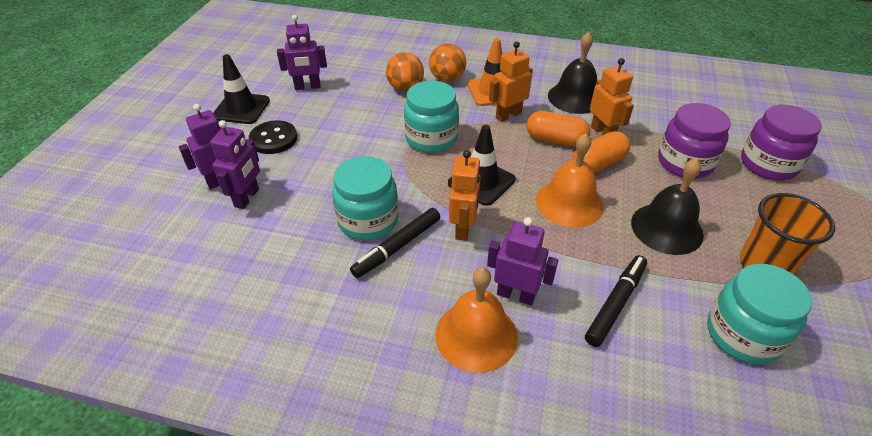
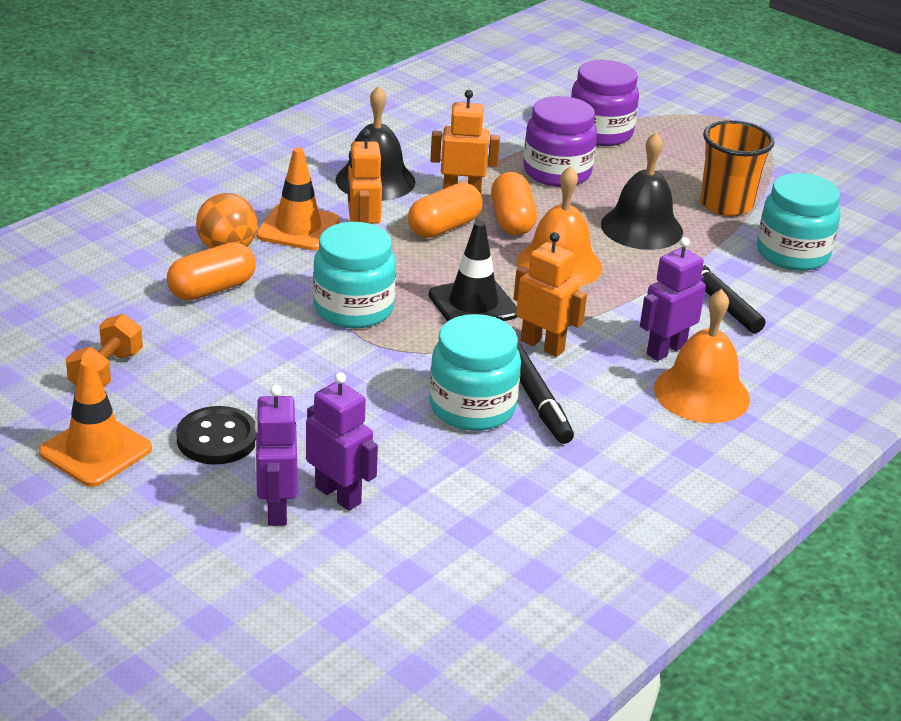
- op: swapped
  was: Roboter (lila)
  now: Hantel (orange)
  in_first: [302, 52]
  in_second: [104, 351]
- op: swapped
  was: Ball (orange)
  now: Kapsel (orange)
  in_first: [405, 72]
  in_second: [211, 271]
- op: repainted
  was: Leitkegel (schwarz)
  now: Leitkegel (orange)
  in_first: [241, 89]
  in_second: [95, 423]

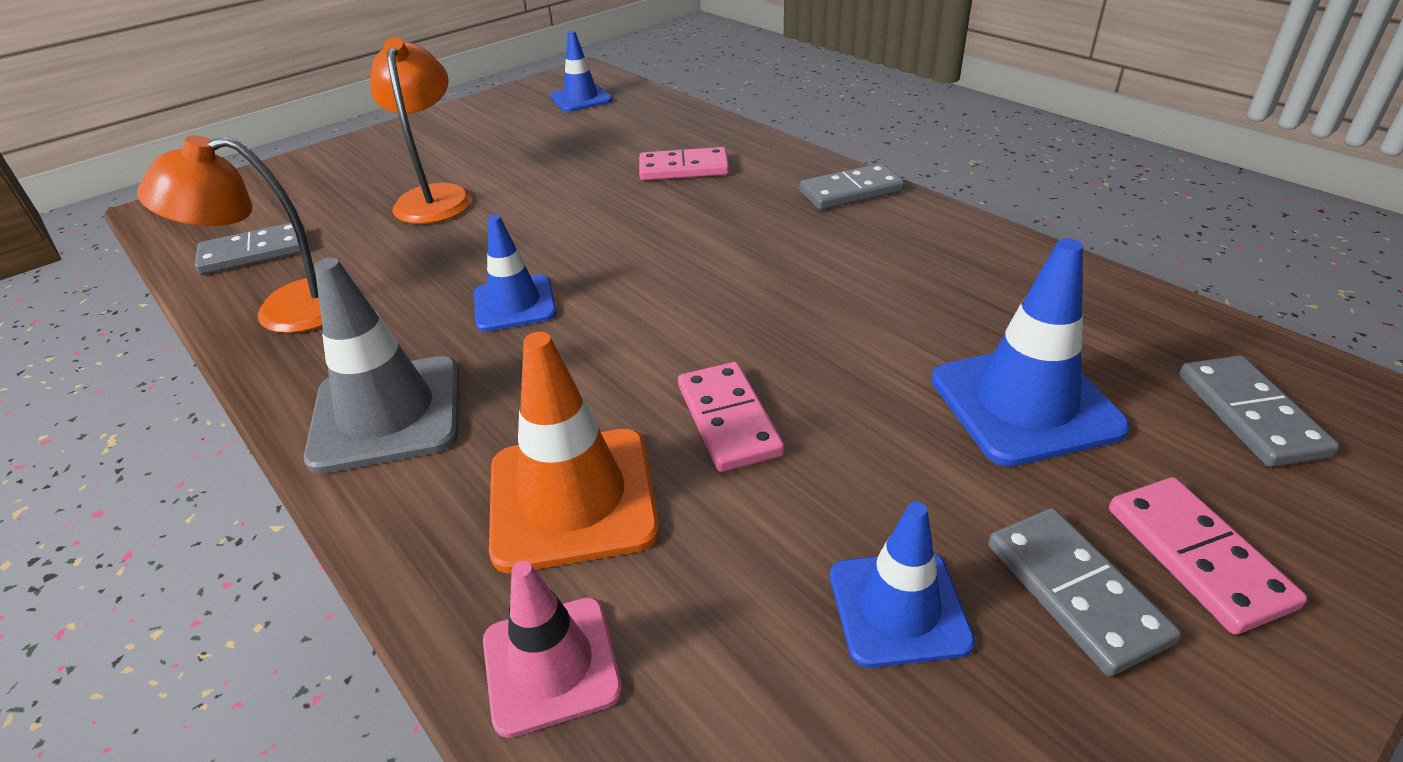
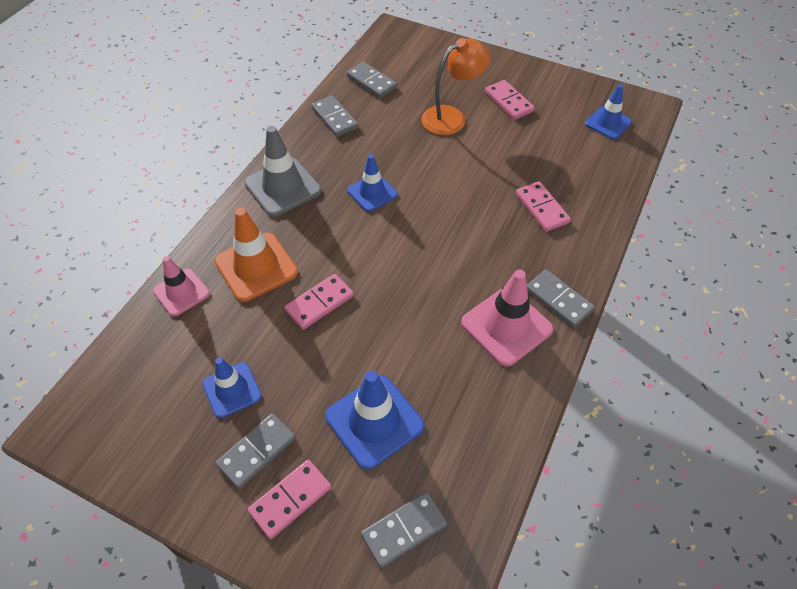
- op: new
  now: Leitkegel (rosa)
  in_second: [507, 317]
- op: new
  now: Dominostein (rosa)
  in_second: [510, 100]
- op: swapped
  was: Lampe (orange)
  now: Dominostein (grau)
  in_first: [229, 234]
  in_second: [334, 116]

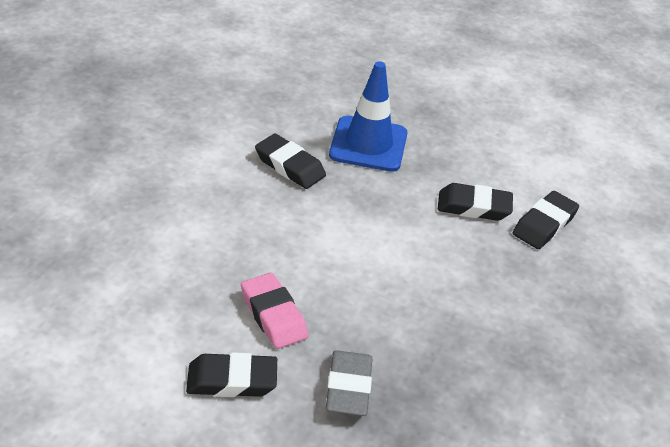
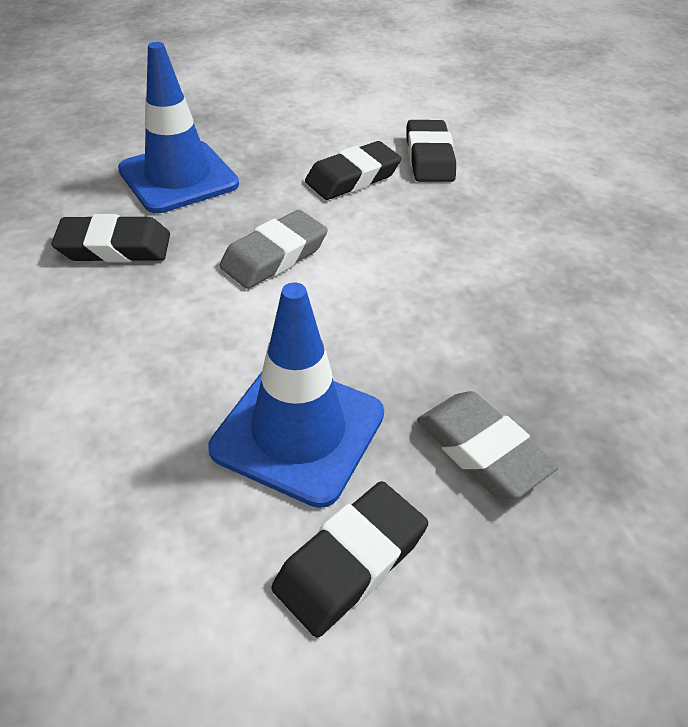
- op: new
  now: Radiergummi (grau)
  in_second: [273, 249]
- op: swapped
  was: Radiergummi (rosa)
  now: Leitkegel (blau)
  in_first: [275, 311]
  in_second: [296, 395]

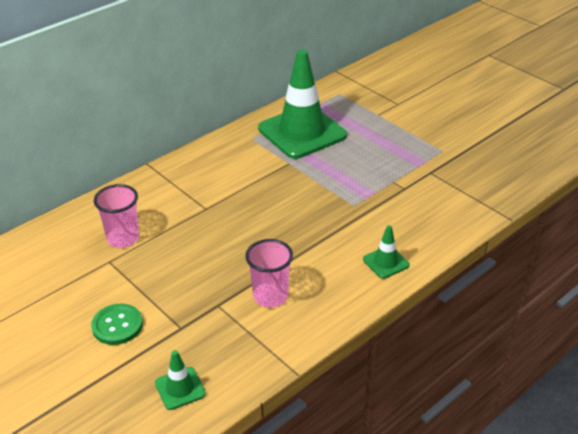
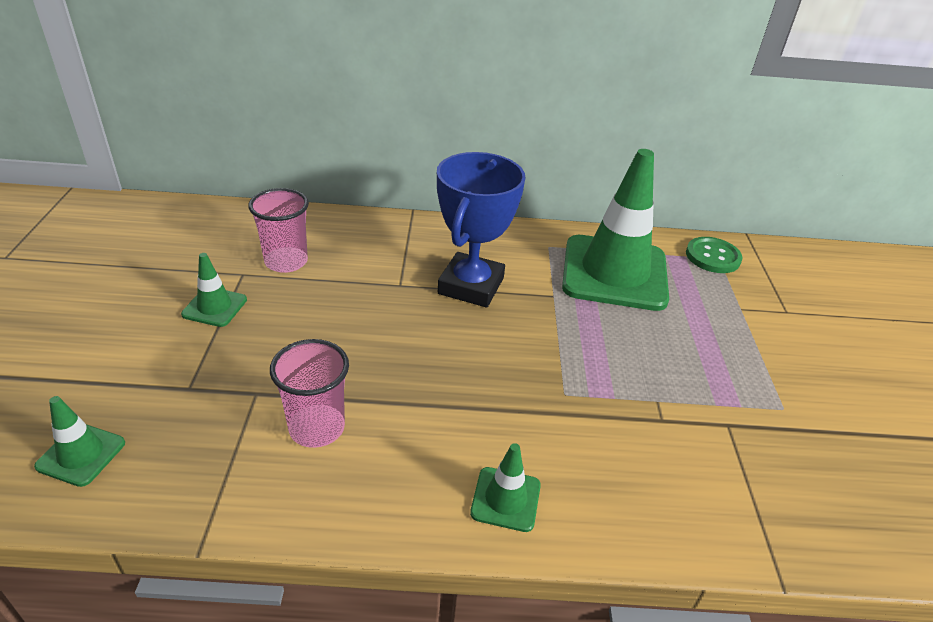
- op: new
  now: Leitkegel (grün)
  in_second: [214, 290]
- op: new
  now: Pokal (blau)
  in_second: [481, 230]
- op: shifted
  was: Knopf (grün)
  in_first: [117, 324]
  in_second: [714, 255]

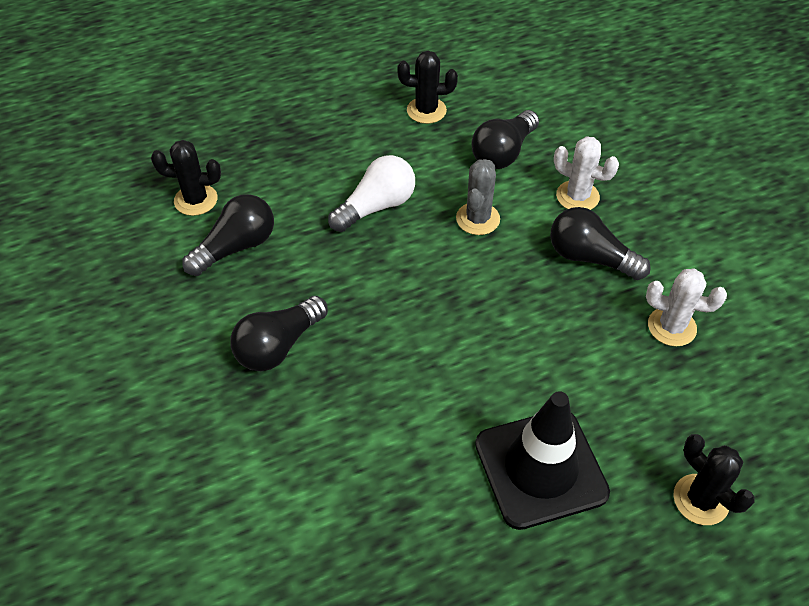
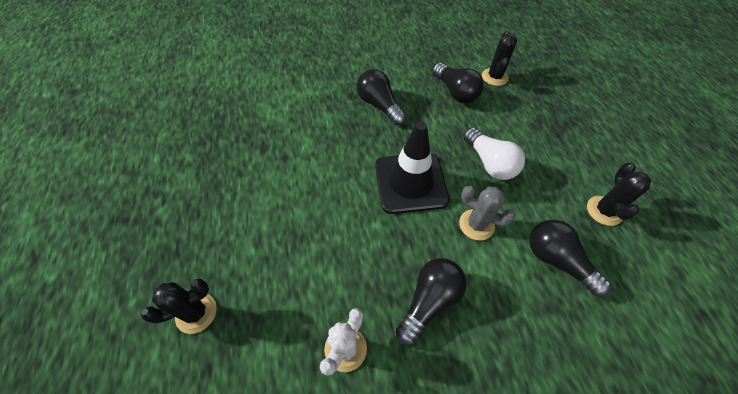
- op: gone
  was: Kaktus (weiß)
  in_first: [586, 173]
- op: shifted
  was: Leitkegel (schwarz)
  in_first: [542, 460]
  in_second: [412, 167]

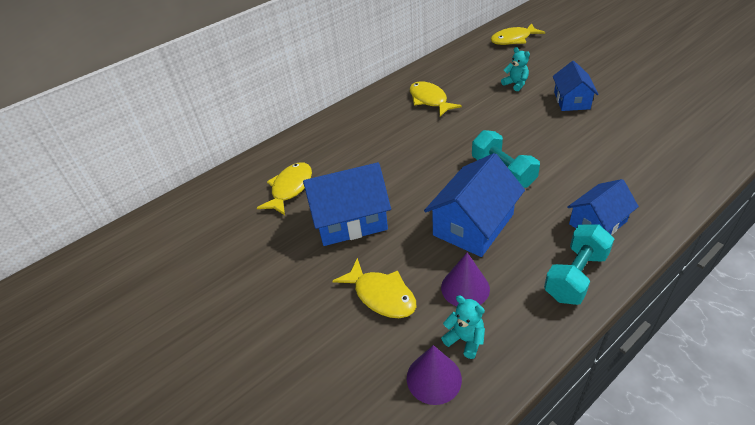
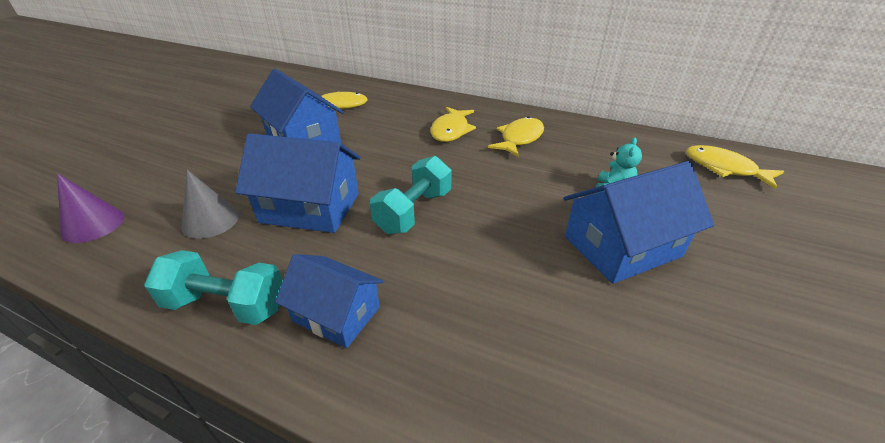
- op: gone
  was: Teddybär (türkis)
  in_first: [463, 327]
- op: shifted
  was: Fisch (gelb)
  in_first: [374, 288]
  in_second: [453, 124]
- op: repainted
  was: Kegel (lila)
  now: Kegel (grau)
  in_first: [465, 279]
  in_second: [210, 204]
- op: scaled
  was: Haus (blau)
  in_first: [576, 86]
  in_second: [638, 222]
  ratio: 1.55

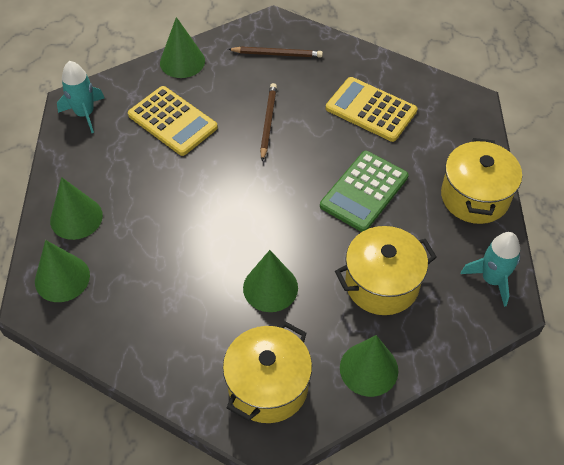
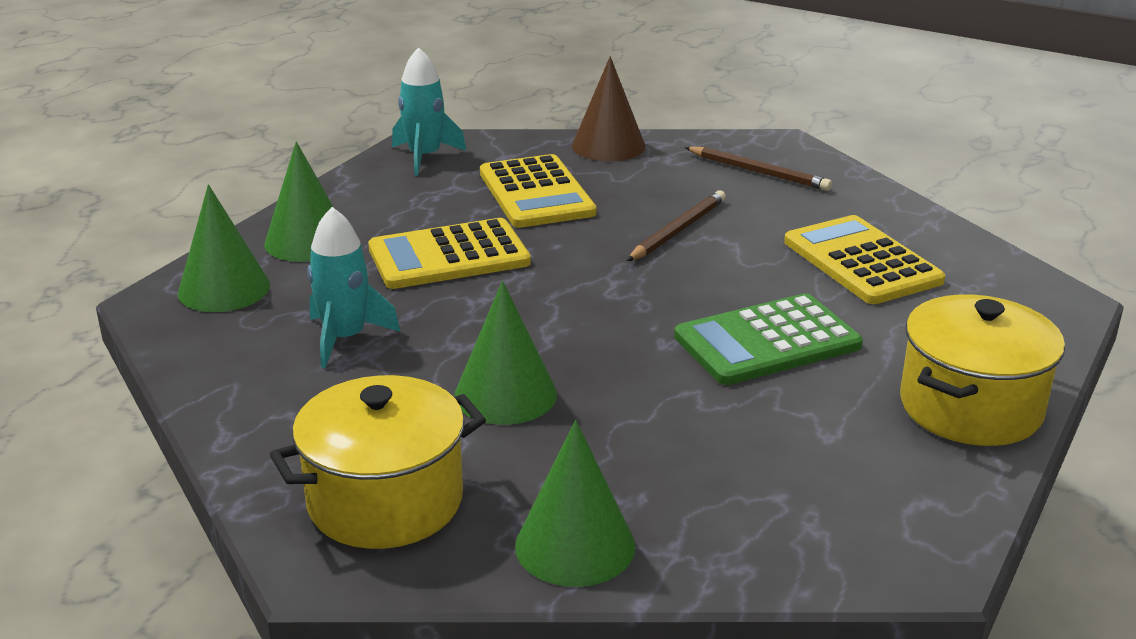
- op: gone
  was: Kochtopf (gelb)
  in_first: [386, 270]
- op: new
  now: Taschenrechner (gelb)
  in_second: [449, 253]
- op: shifted
  was: Rakete (türkis)
  in_first: [490, 269]
  in_second: [354, 287]
- op: repainted
  was: Kegel (grün)
  now: Kegel (braun)
  in_first: [182, 47]
  in_second: [609, 108]

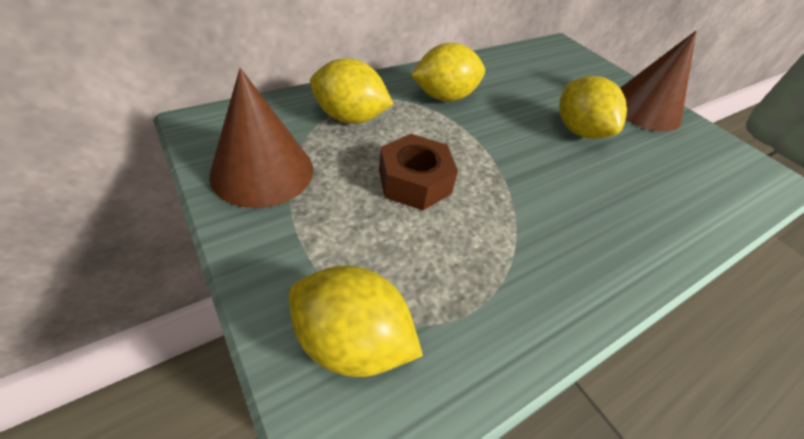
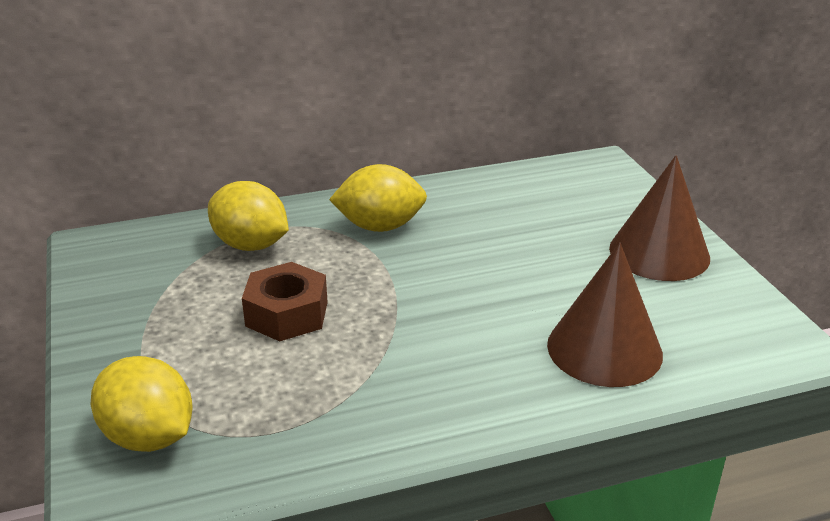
- op: gone
  was: Zitrone (gelb)
  in_first: [593, 107]
- op: shifted
  was: Kegel (braun)
  in_first: [261, 138]
  in_second: [605, 315]

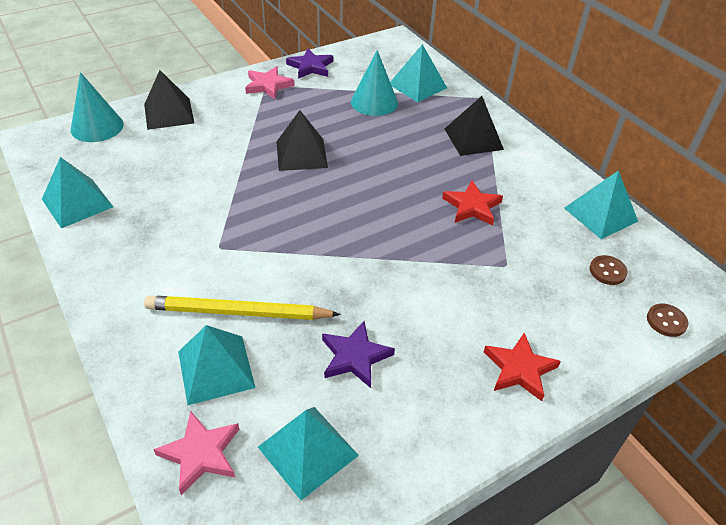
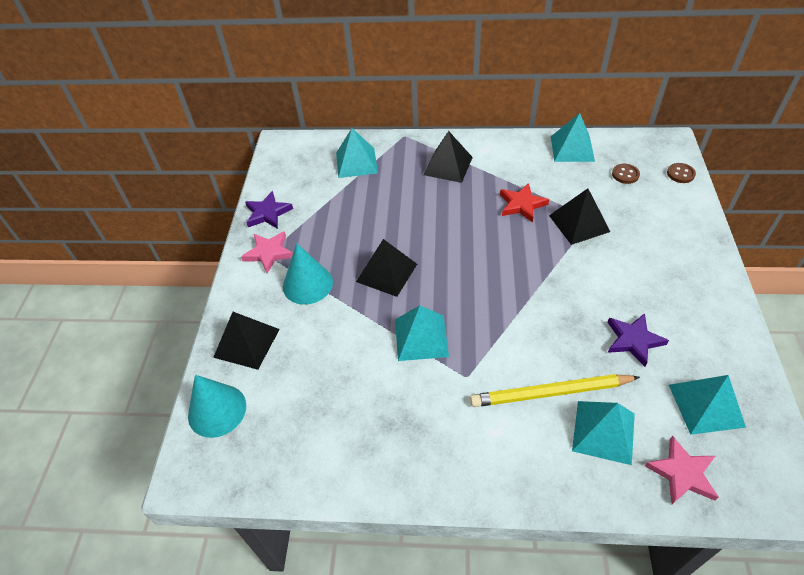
- op: gone
  was: Stern (rot)
  in_first: [522, 366]
- op: new
  now: Pyramide (schwarz)
  in_second: [579, 216]
- op: shifted
  was: Pyramide (türkis)
  in_first: [77, 192]
  in_second: [422, 333]
- op: shifted
  was: Kegel (türkis)
  in_first: [374, 83]
  in_second: [308, 274]
- op: rotated
  was: Bleistift (gelb)
  in_first: [242, 307]
  in_second: [555, 390]
  clockwise: 45

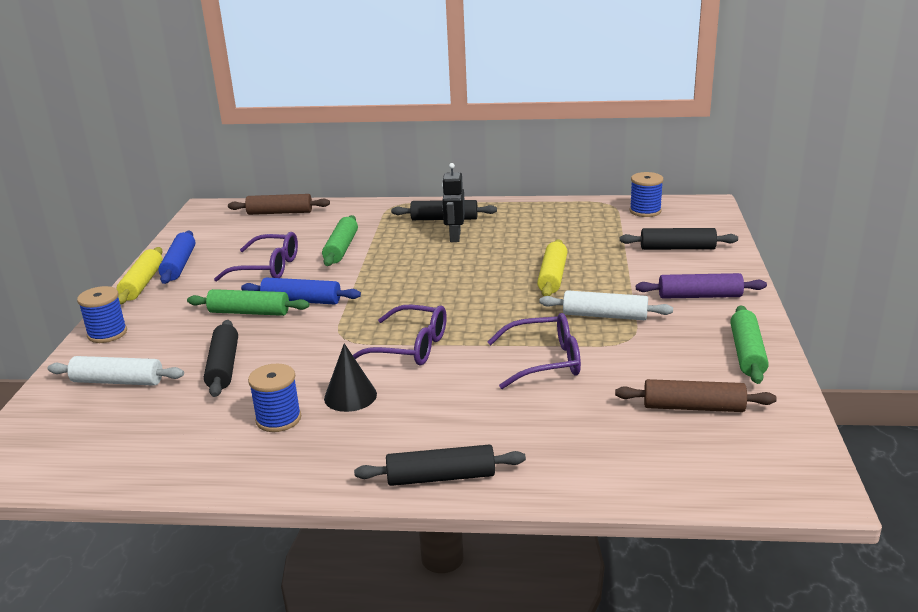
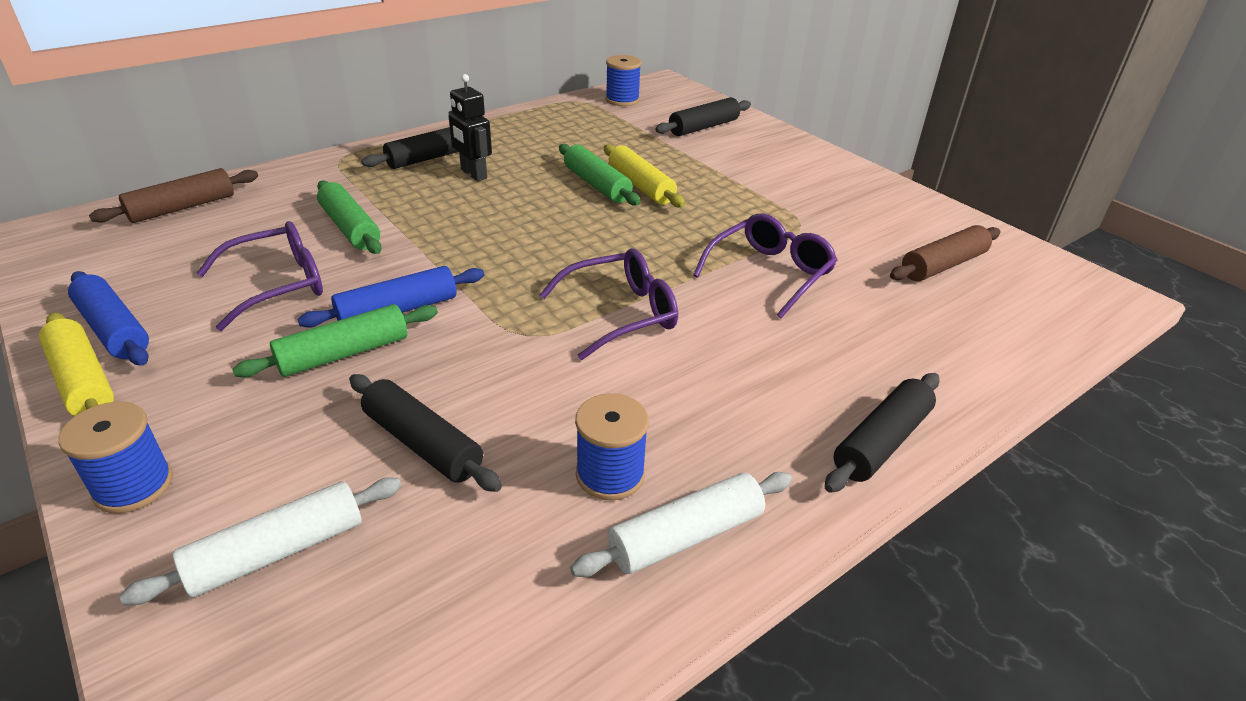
- op: gone
  was: Kegel (schwarz)
  in_first: [350, 377]
- op: gone
  was: Nudelholz (lila)
  in_first: [701, 286]
- op: shifted
  was: Nudelholz (weiß)
  in_first: [606, 305]
  in_second: [681, 524]
- op: shifted
  was: Nudelholz (grün)
  in_first: [749, 344]
  in_second: [600, 174]

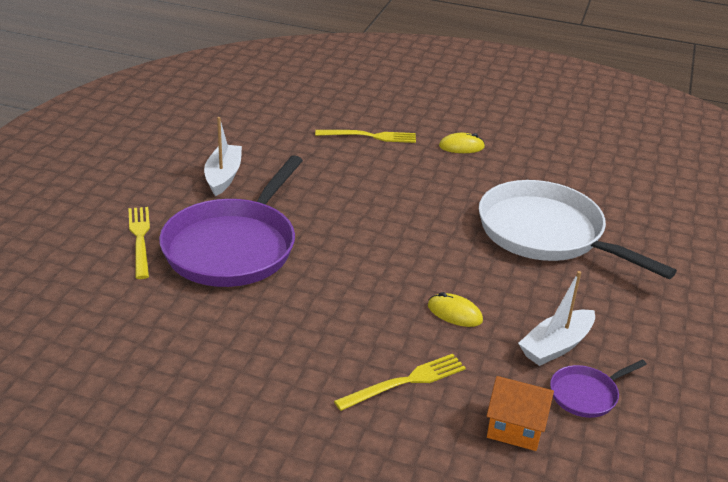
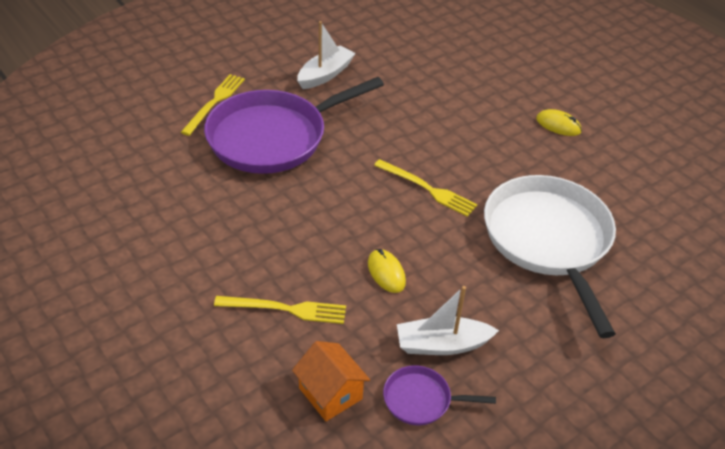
- op: shifted
  was: Gabel (gelb)
  in_first: [365, 136]
  in_second: [425, 188]

